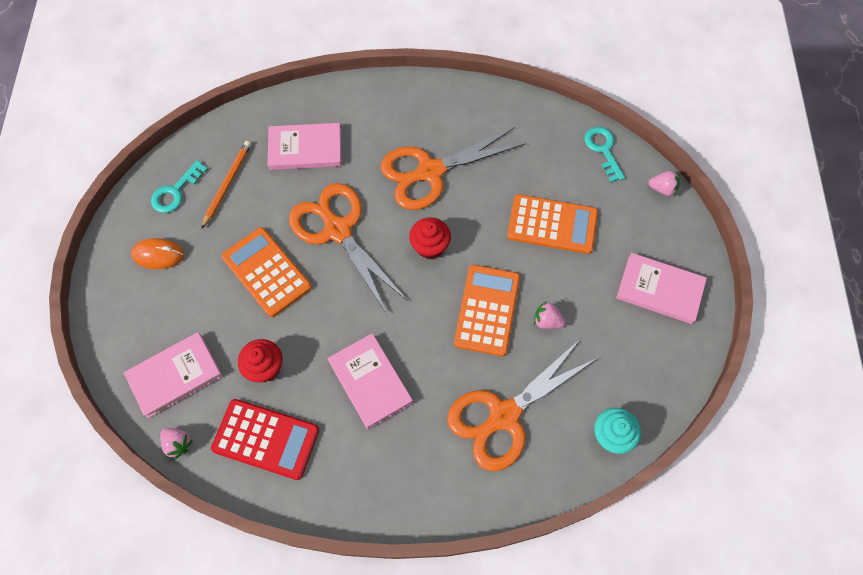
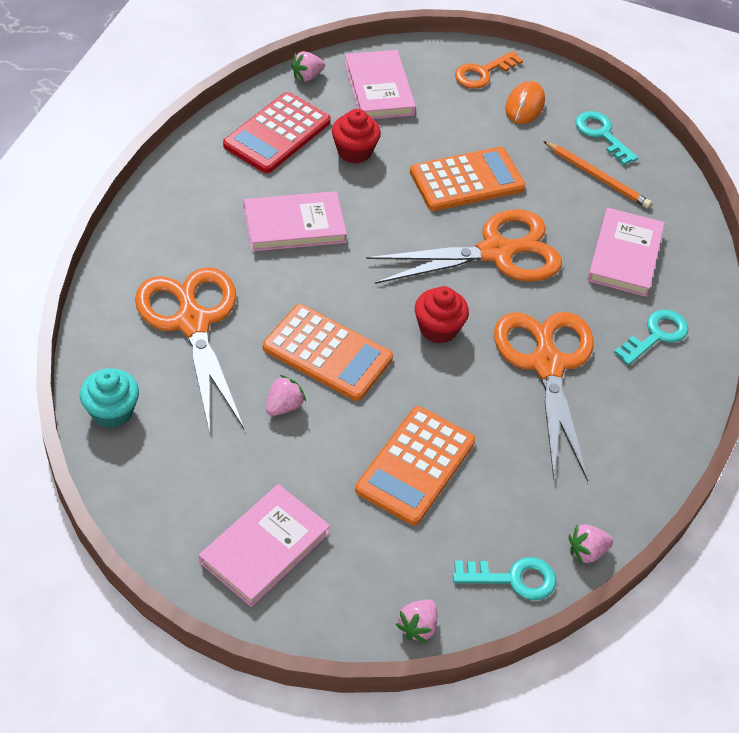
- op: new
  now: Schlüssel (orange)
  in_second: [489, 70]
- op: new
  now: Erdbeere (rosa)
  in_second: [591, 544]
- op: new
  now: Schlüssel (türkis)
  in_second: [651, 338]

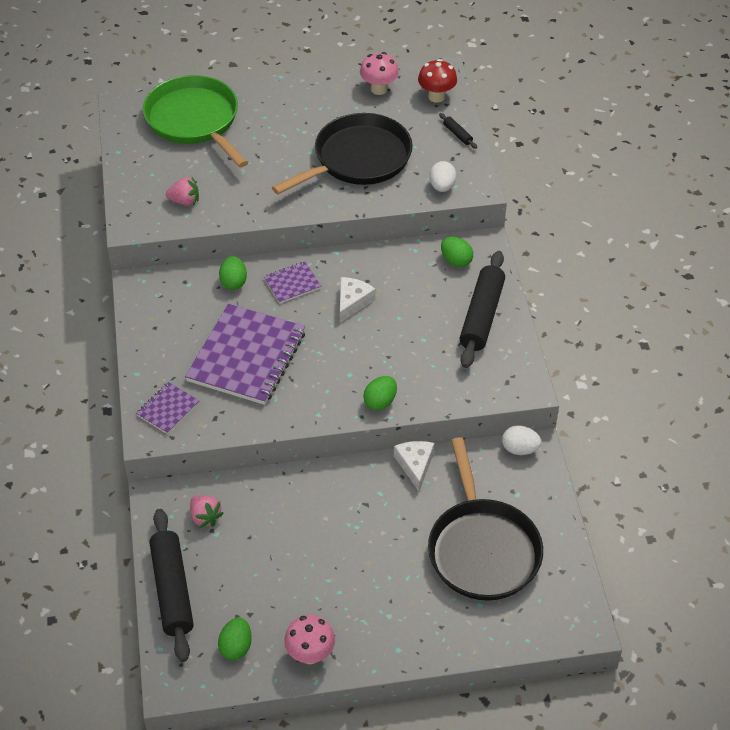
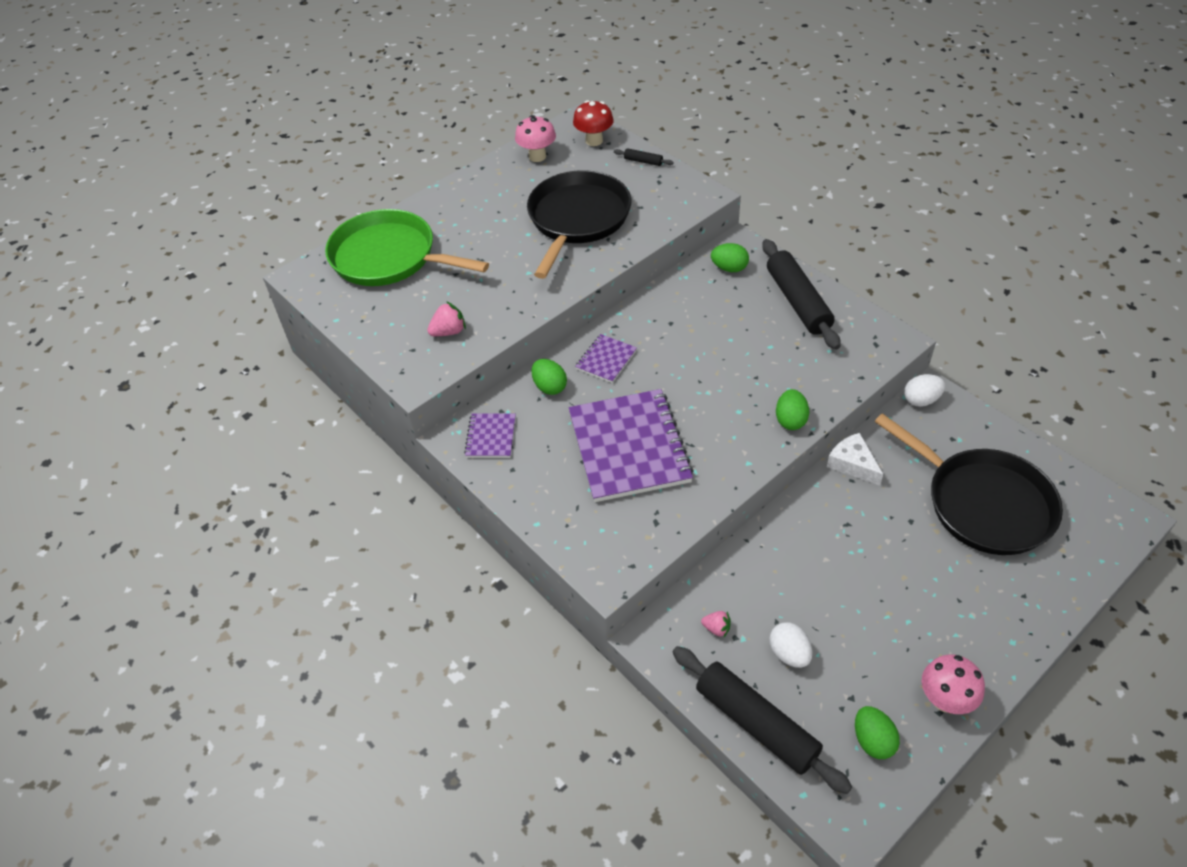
- op: gone
  was: Käse (weiß)
  in_first: [358, 300]
- op: shifted
  was: Notizbuch (lila)
  in_first: [167, 408]
  in_second: [490, 435]
- op: shifted
  was: Ei (weiß)
  in_first: [442, 176]
  in_second: [791, 645]
- op: scaled
  was: Erdbeere (rosa)
  in_first: [207, 511]
  in_second: [716, 624]
  ratio: 0.66

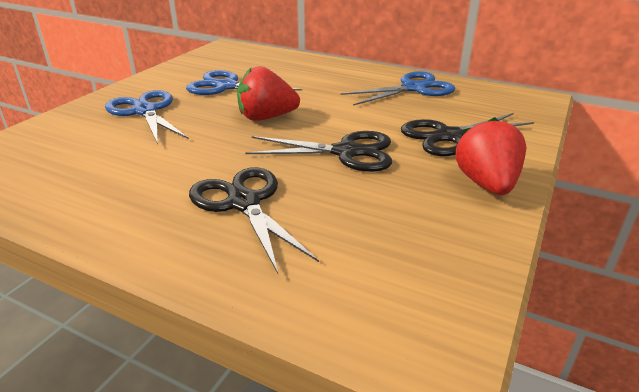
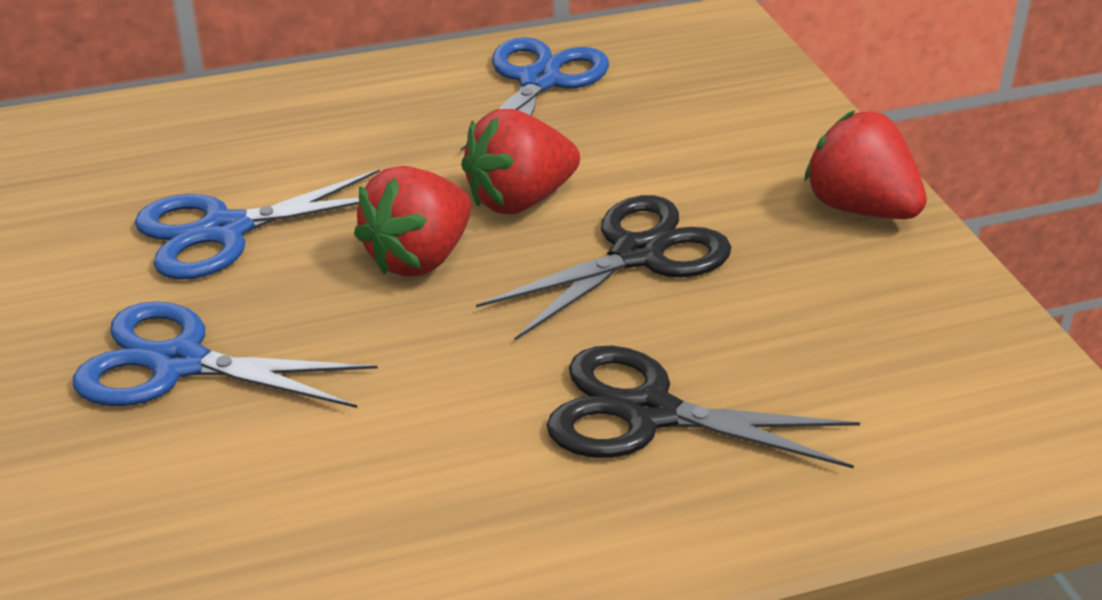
- op: gone
  was: Schere (schwarz)
  in_first: [467, 134]
- op: new
  now: Erdbeere (rot)
  in_second: [520, 161]

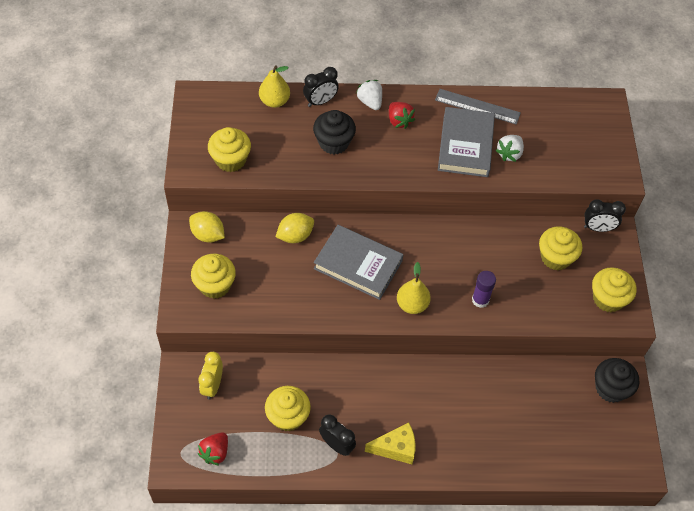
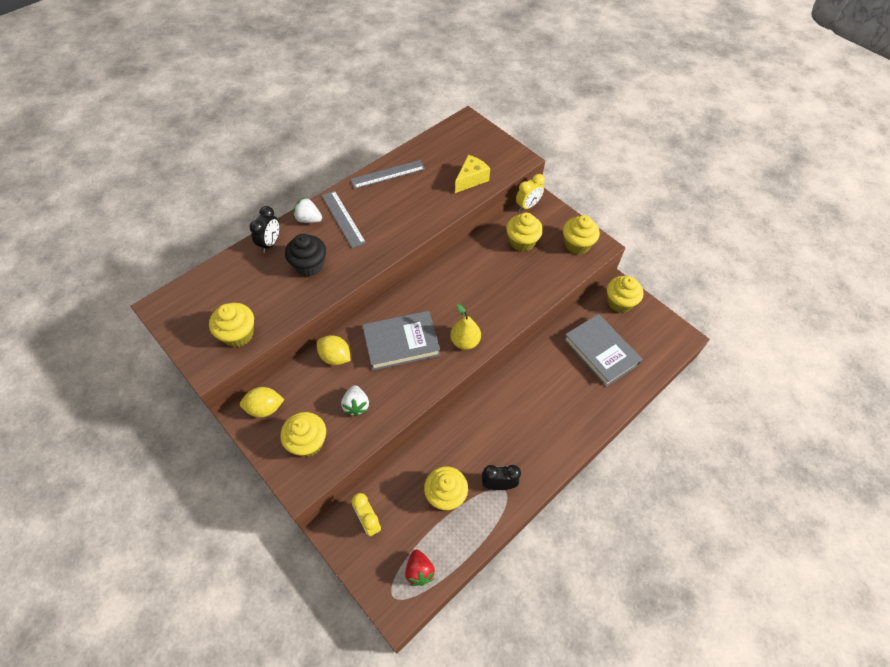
- op: gone
  was: Birne (gelb)
  in_first: [274, 86]
- op: gone
  was: Klebestift (lila)
  in_first: [484, 289]
- op: shifted
  was: Käse (gelb)
  in_first: [390, 443]
  in_second: [472, 174]
- op: shifted
  was: Buch (grau)
  in_first: [466, 142]
  in_second: [603, 350]
- op: shifted
  was: Erdbeere (weiß)
  in_first: [509, 148]
  in_second: [355, 400]
- op: swapped
  was: Erdbeere (rot)
  now: Lineal (grau)
  in_first: [402, 115]
  in_second: [344, 219]
- op: repainted
  was: Wecker (schwarz)
  now: Wecker (gelb)
  in_first: [605, 215]
  in_second: [530, 192]
- op: repainted
  was: Muffin (schwarz)
  now: Muffin (gelb)
  in_first: [617, 380]
  in_second: [625, 294]
- op: rotated
  was: Zitrone (gelb)
  in_first: [294, 228]
  in_second: [334, 350]
  clockwise: -75

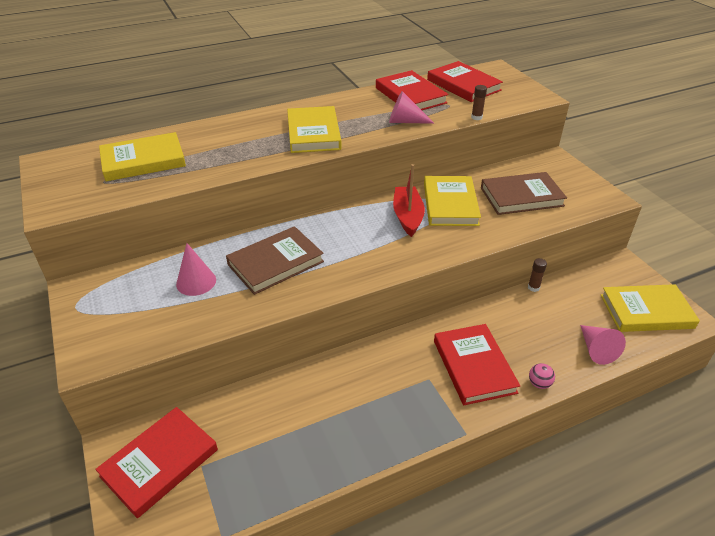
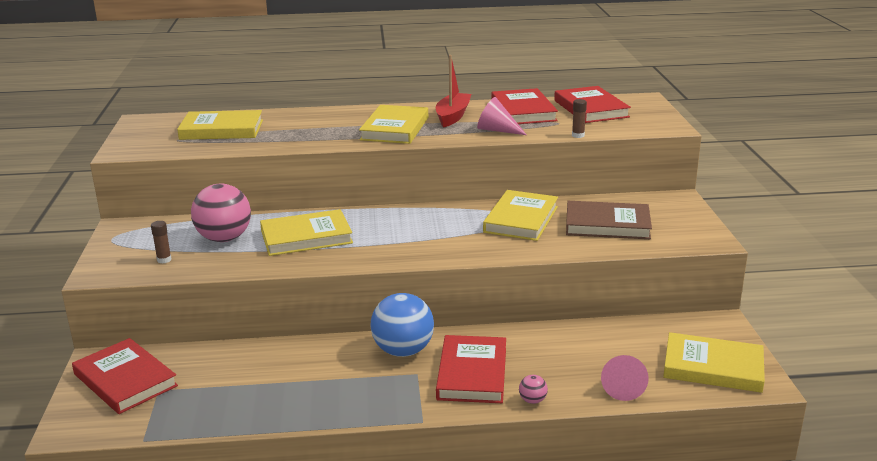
- op: new
  now: Ball (blau)
  in_second: [402, 325]
- op: shifted
  was: Boot (rot)
  in_first: [409, 200]
  in_second: [453, 91]
- op: shifted
  was: Klebestift (braun)
  in_first: [537, 275]
  in_second: [161, 242]
- op: swapped
  was: Kegel (rosa)
  now: Ball (rosa)
  in_first: [196, 269]
  in_second: [221, 213]
- op: repainted
  was: Buch (braun)
  now: Buch (gelb)
  in_first: [275, 260]
  in_second: [306, 232]
- op: rotated
  was: Buch (rot)
  in_first: [156, 462]
  in_second: [125, 376]
  clockwise: 75

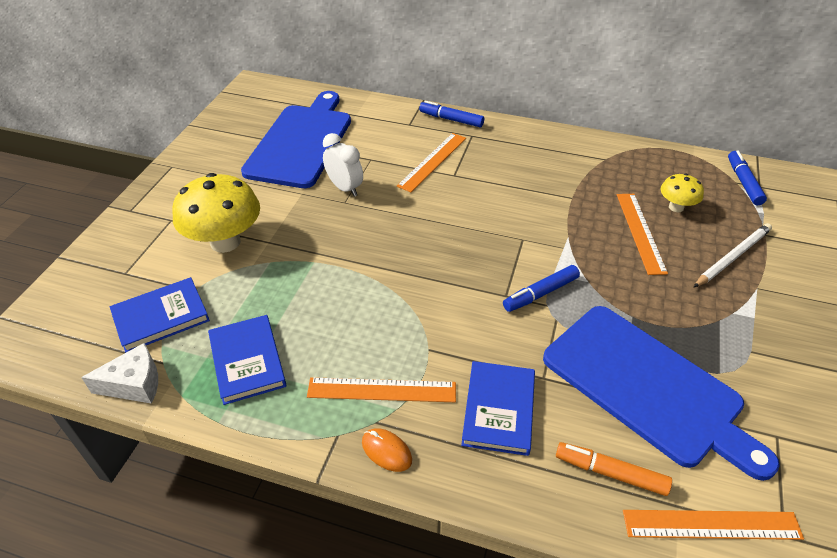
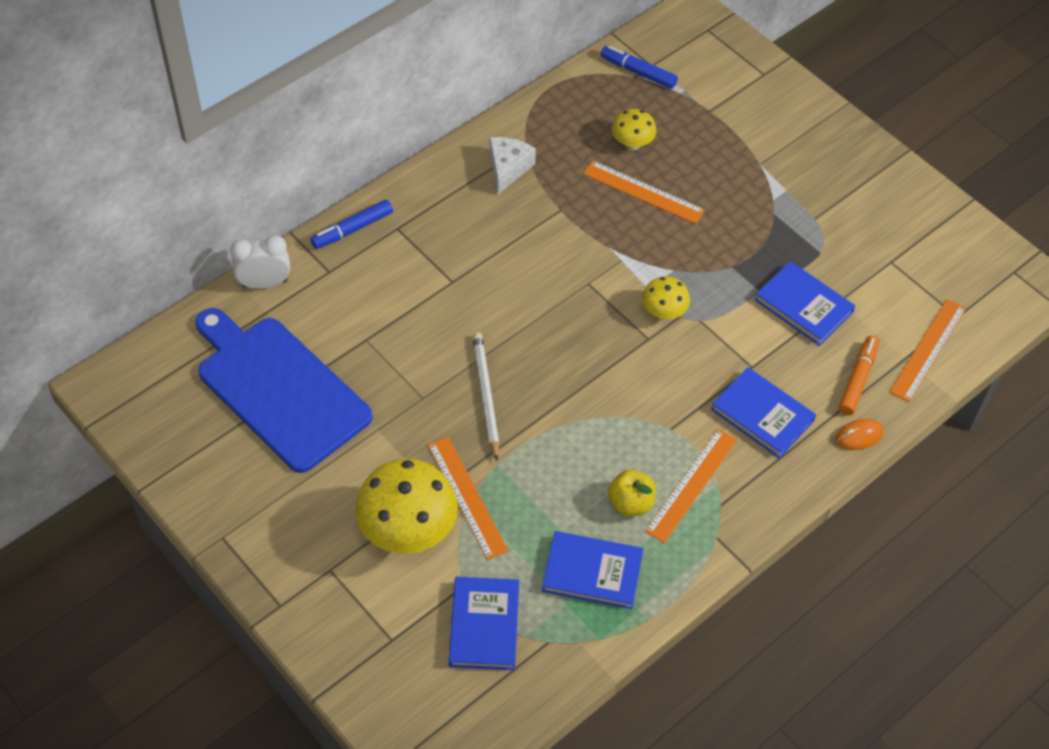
- op: new
  now: Apfel (gelb)
  in_second: [632, 492]
- op: shifted
  was: Käse (weiß)
  in_first: [119, 373]
  in_second: [512, 165]
- op: shifted
  was: Wecker (weiß)
  in_first: [343, 165]
  in_second: [260, 262]
- op: shifted
  was: Computermaus (orange)
  in_first: [387, 450]
  in_second: [859, 434]
- op: shifted
  was: Lineal (orange)
  in_first: [431, 162]
  in_second: [468, 498]
- op: shifted
  was: Bleistift (weiß)
  in_first: [733, 255]
  in_second: [486, 396]
- op: swapped
  was: Filzstift (blau)
  now: Pilz (gelb)
  in_first: [541, 288]
  in_second: [666, 298]
- op: swapped
  was: Schneidebrett (blau)
  now: Buch (blau)
  in_first: [661, 393]
  in_second: [805, 303]
- op: rotated
  was: Filzstift (orange)
  in_first: [614, 469]
  in_second: [859, 375]
  clockwise: 150

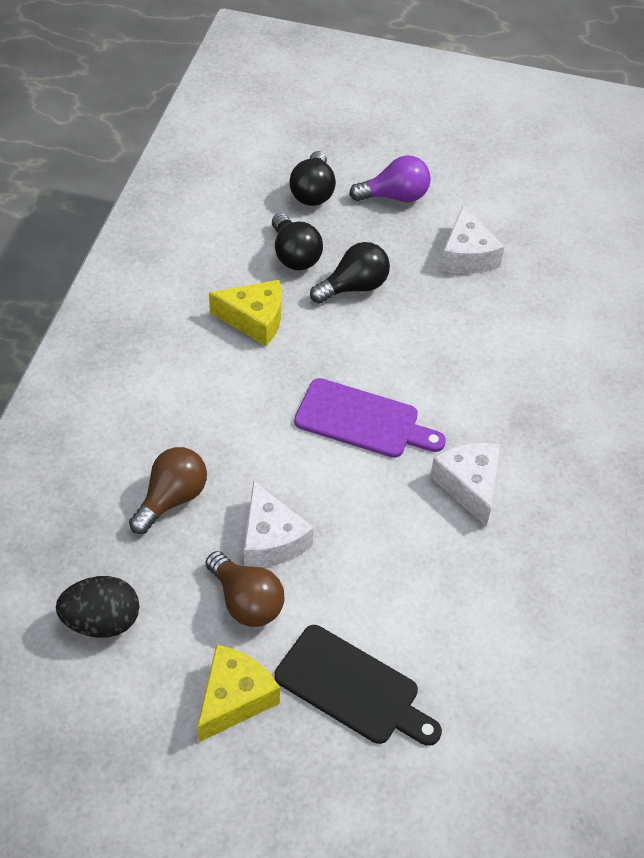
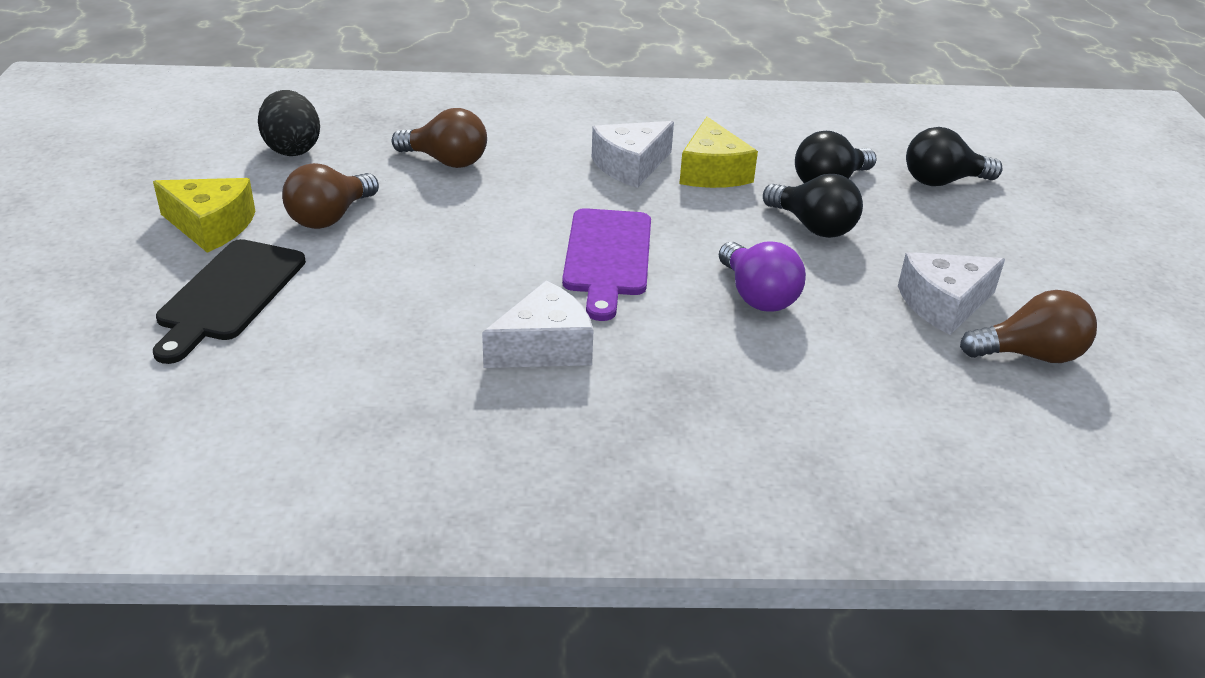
- op: new
  now: Glühbirne (braun)
  in_second: [1028, 326]
- op: shifted
  was: Käse (weiß)
  in_first: [279, 524]
  in_second: [633, 154]
- op: shifted
  was: Glühbirne (lila)
  in_first: [390, 178]
  in_second: [762, 276]

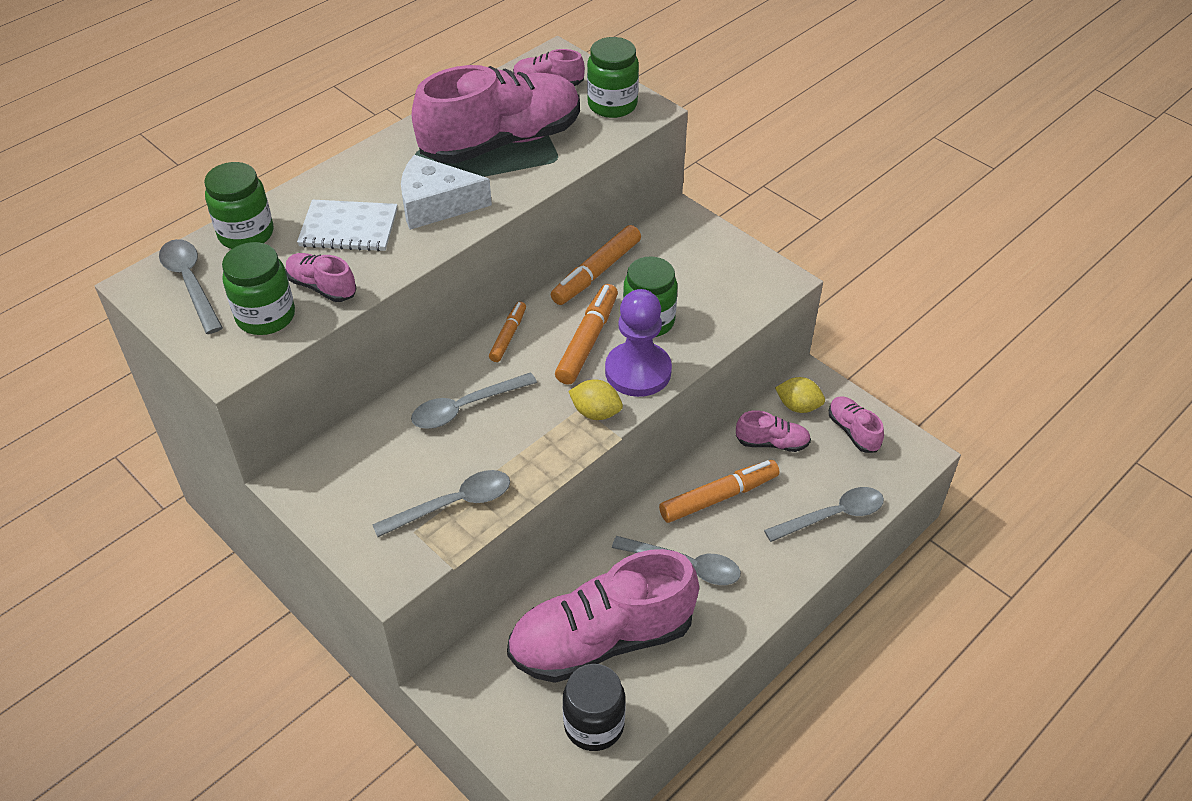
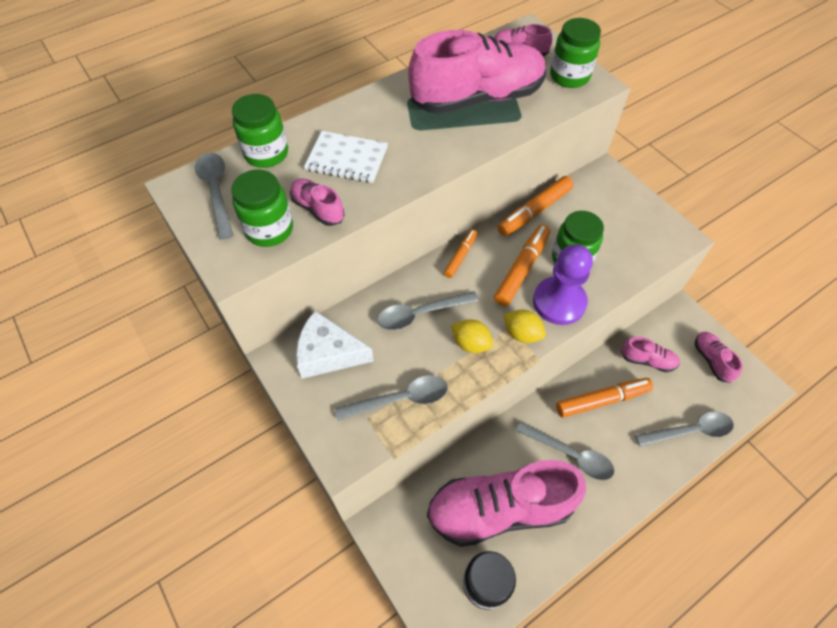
- op: shifted
  was: Käse (weiß)
  in_first: [446, 192]
  in_second: [335, 345]
- op: shifted
  was: Zitrone (gelb)
  in_first: [800, 395]
  in_second: [472, 336]

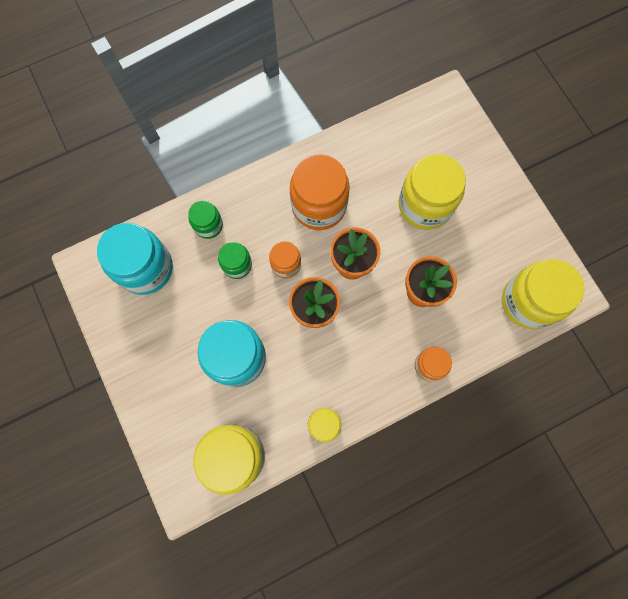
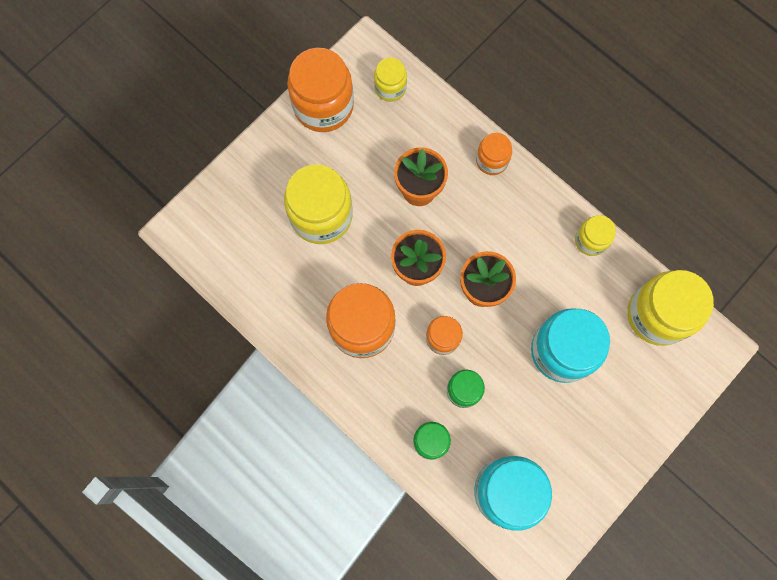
- op: new
  now: Einmachglas (orange)
  in_second: [320, 90]
- op: scaled
  was: Einmachglas (gelb)
  in_first: [543, 294]
  in_second: [390, 80]
  ratio: 0.53

